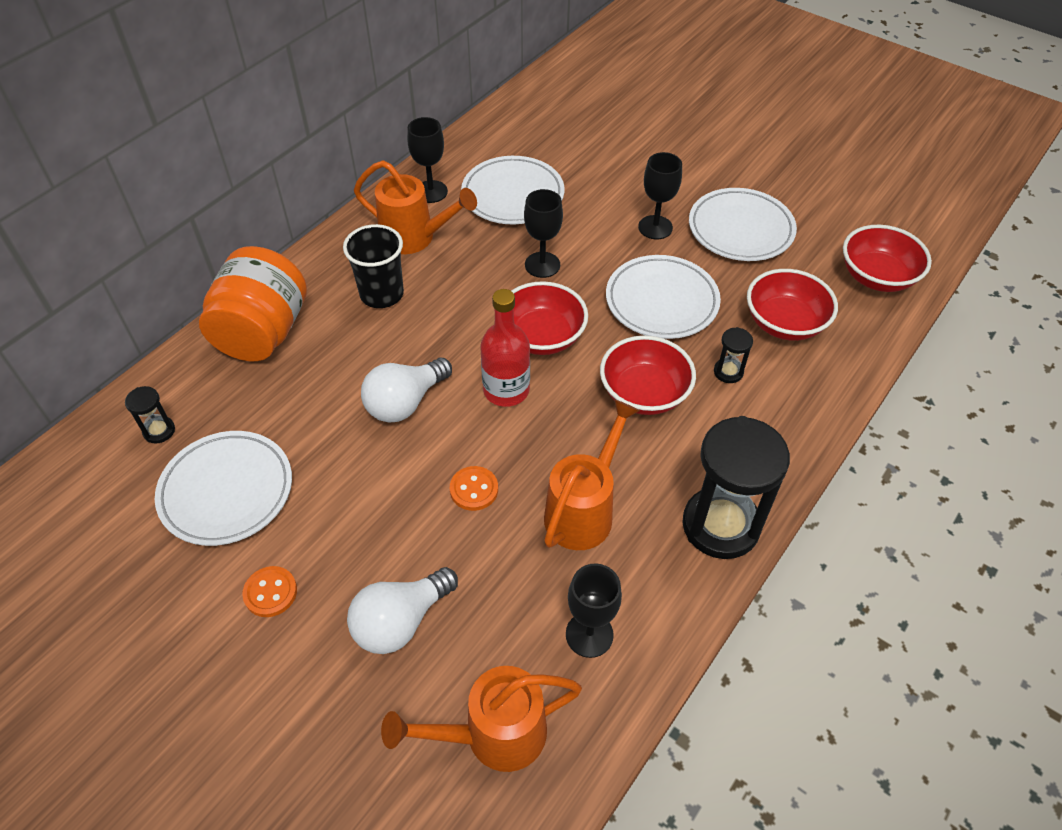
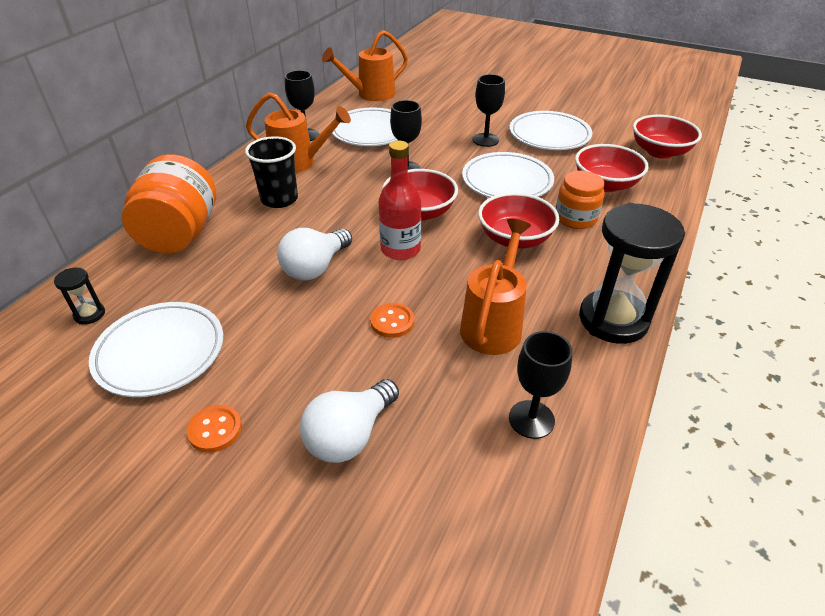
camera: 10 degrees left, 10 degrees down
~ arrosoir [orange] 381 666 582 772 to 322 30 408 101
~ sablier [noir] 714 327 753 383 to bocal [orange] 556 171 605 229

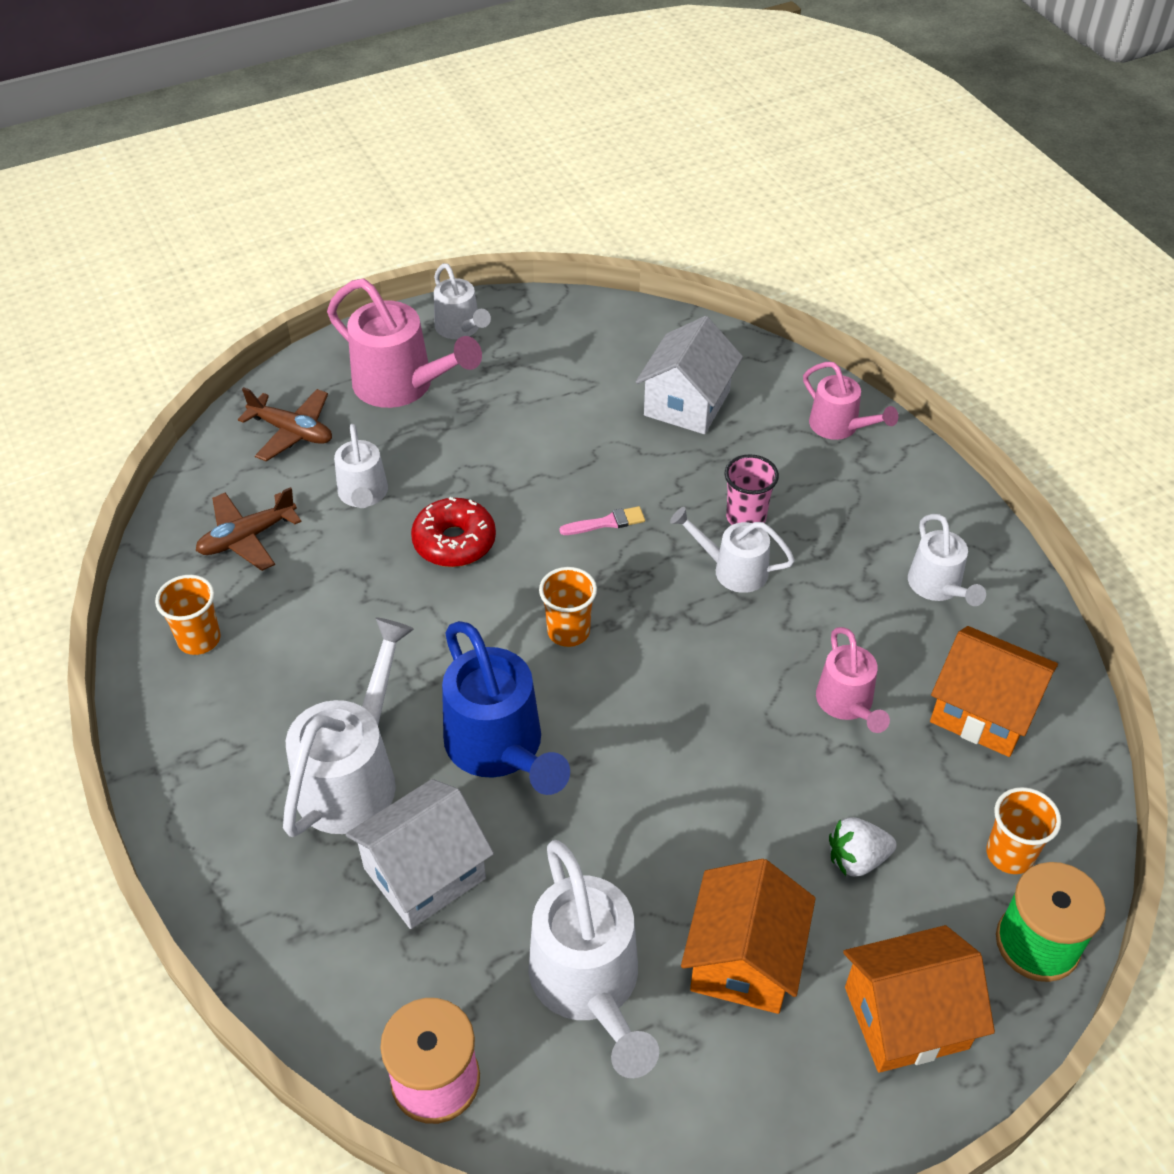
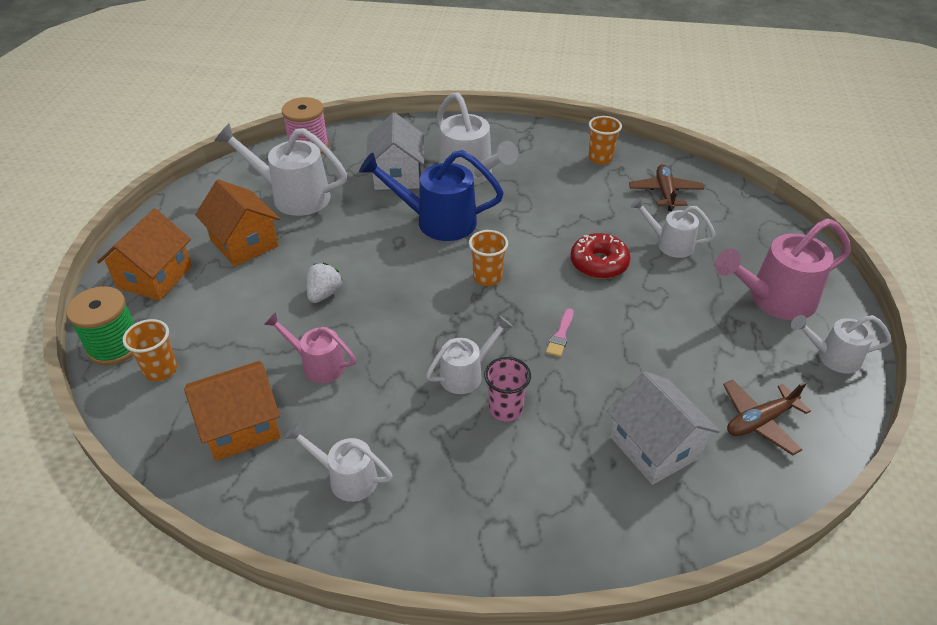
camera: 125 degrees right, 5 degrees down
- arrosoir [rose] 803 362 898 440
~ avion [marron] 238 387 332 462 to 723 380 811 455
~ fraise [blanc] 829 817 897 877 to 306 263 343 303

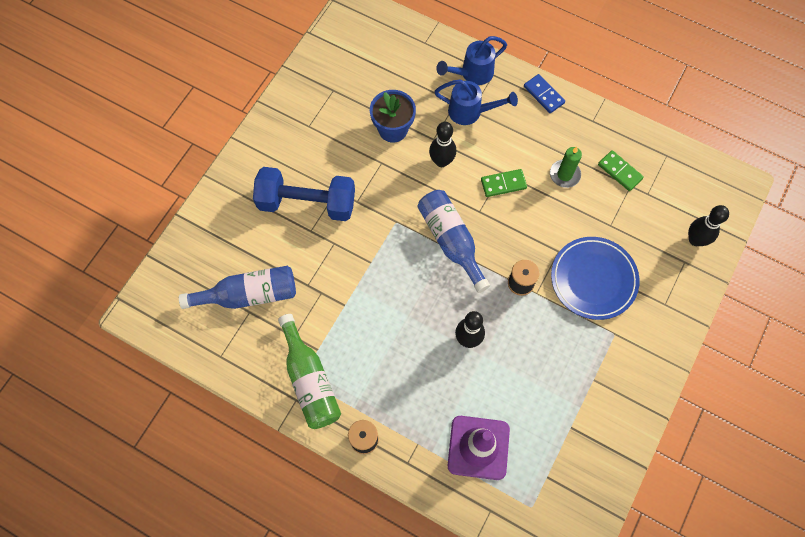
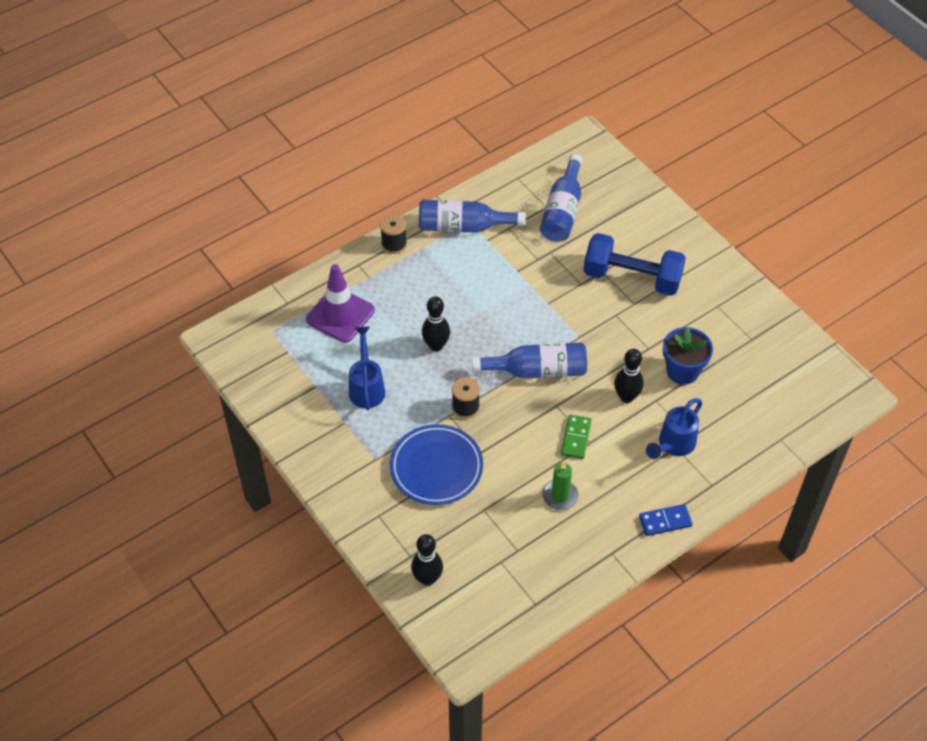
camera: 115 degrees right, 15 degrees down
- domino [vert] 598 150 644 191
~ arrosoir [bleu] 436 36 507 85 to 349 327 385 410
~ bouteille [vert] 278 314 341 429 to bouteille [bleu] 419 200 525 233
~ haltère [bleu] 253 167 355 221 = 584 233 686 296 75 degrees clockwise

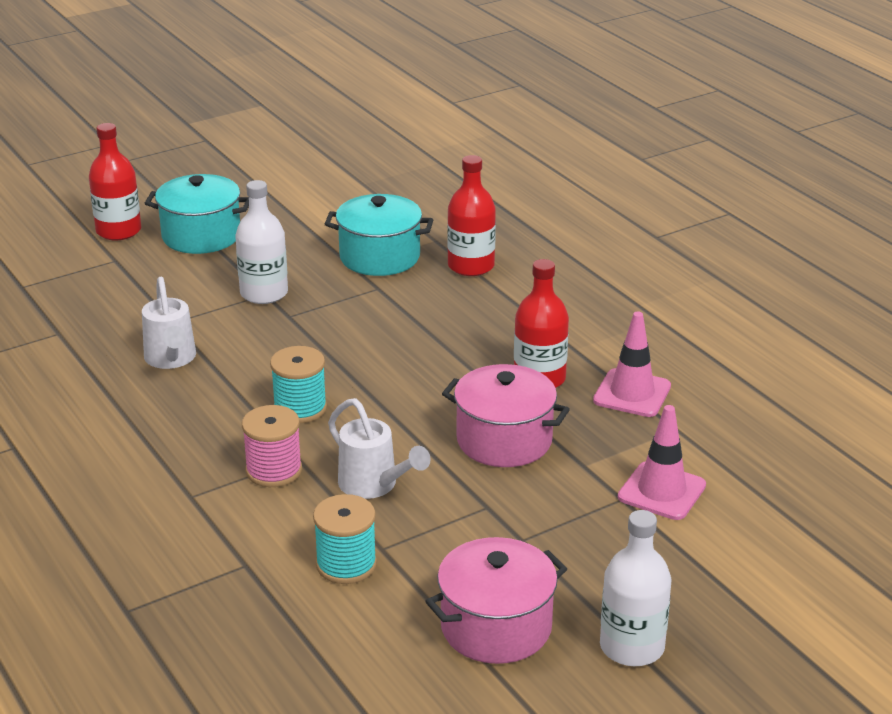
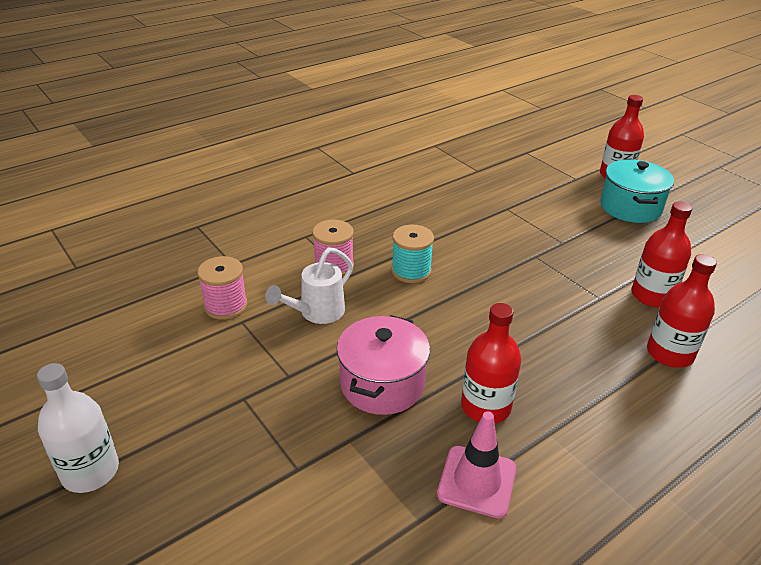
camera: 85 degrees right, 5 degrees up
- arrosoir [blanc] 142 277 196 369
- bouteille [blanc] 235 180 288 304
- marmite [rose] 425 537 567 664
- cône de chantier [rose] 618 405 706 520
~ marmite [turquoise] 325 194 433 276 to bouteille [rouge] 632 202 692 307
~ bobine [turquoise] 313 494 377 584 to bobine [rose] 197 256 248 320

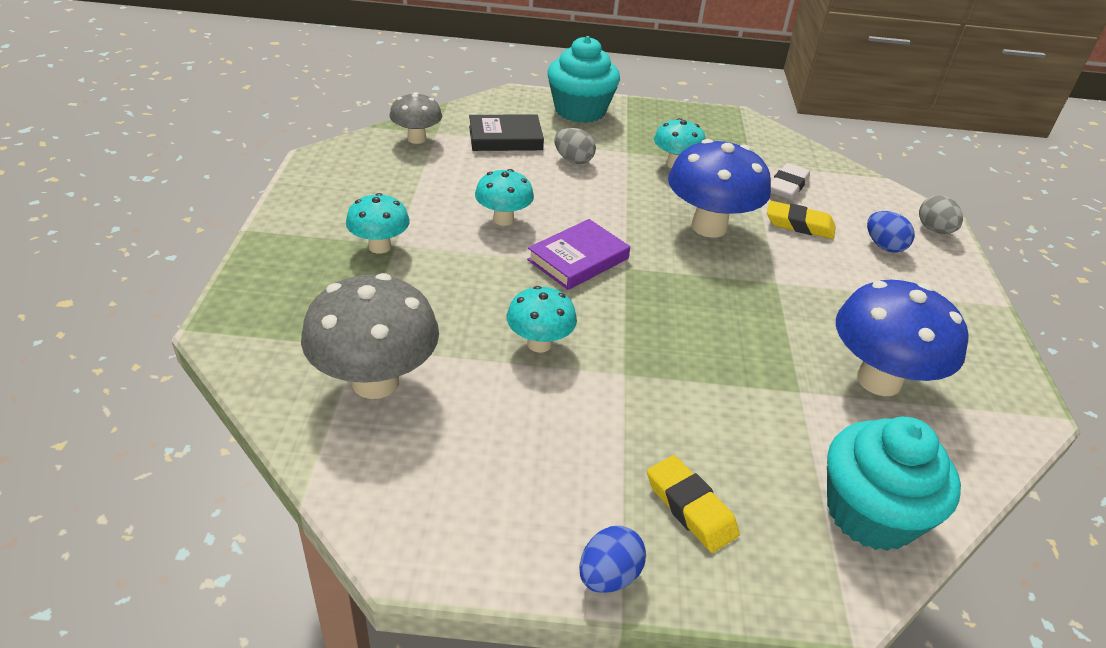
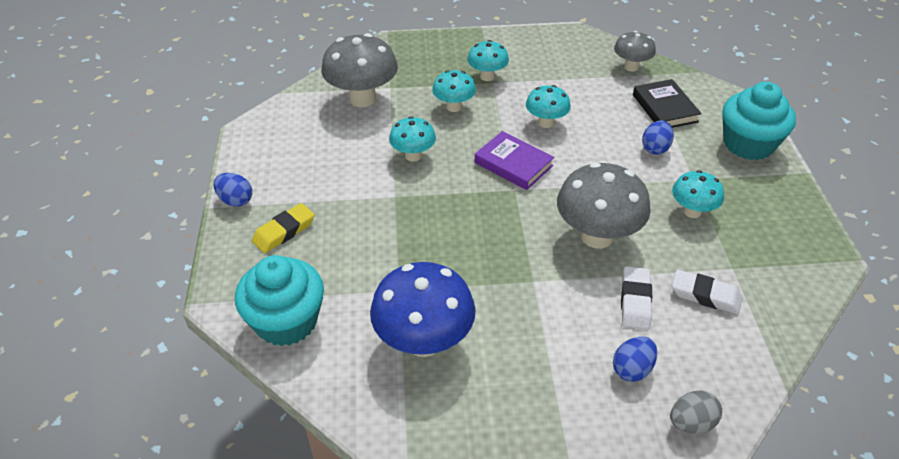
camera: 85 degrees right, 5 degrees up
+ champignon [turquoise] 432 70 476 112
~ œuf [gris] 554 128 596 164 to œuf [bleu] 642 120 674 155
~ champignon [bleu] 668 139 771 238 to champignon [gris] 557 162 651 249
~ gomme [jaune] 767 201 836 239 to gomme [blanc] 621 266 652 330

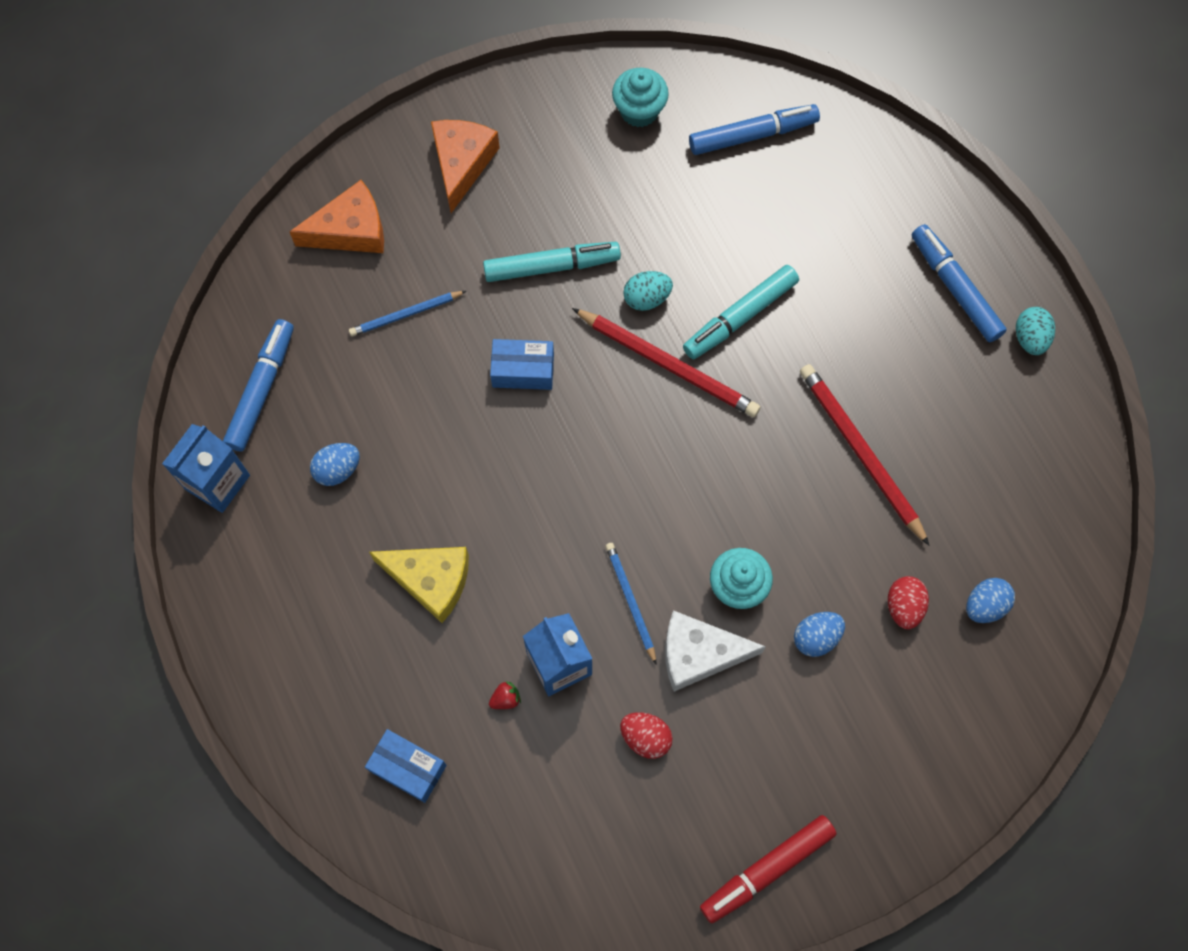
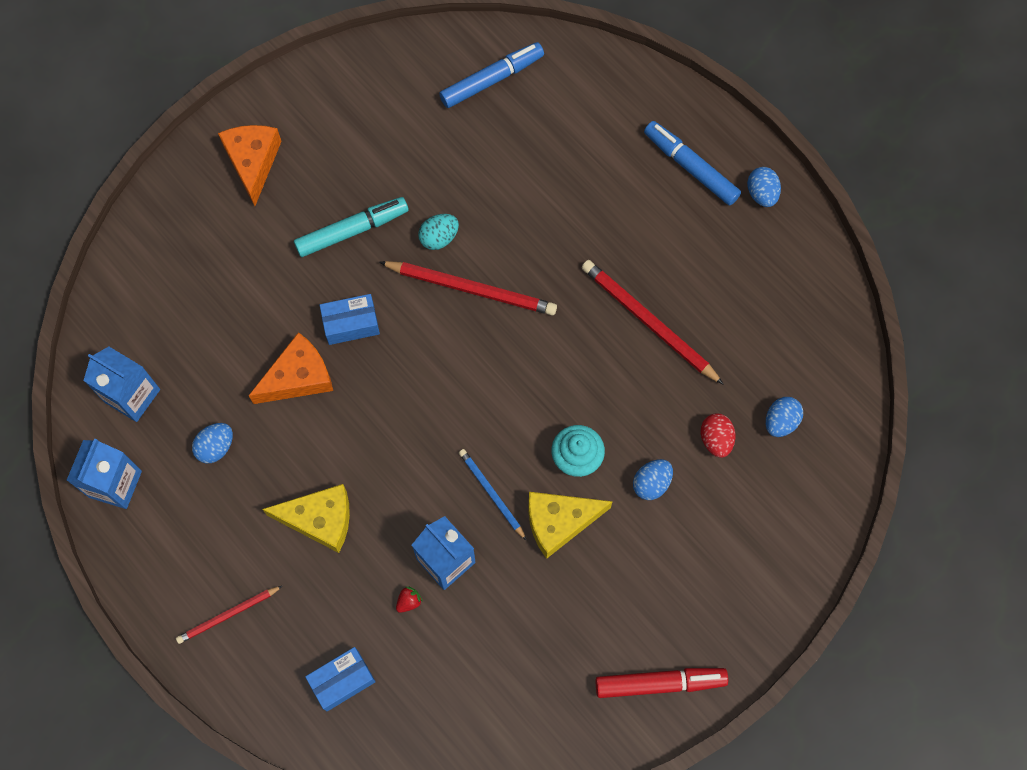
camera: 15 degrees left, 0 degrees up
- crayon [bleu] 349 291 466 337
- muffin [turquoise] 612 68 669 127
- œuf [rouge] 620 712 673 759
- feutre [turquoise] 683 265 799 359
+ crayon [rouge] 176 586 282 644
~ fromage [orange] 289 180 384 253 to 249 332 333 404
~ feutre [bleu] 223 319 294 452 to brique de lait [bleu] 84 347 160 422
~ fromage [blanc] 665 610 766 692 to fromage [jaune] 528 492 613 559
~ œuf [turquoise] 1016 307 1055 355 to œuf [bleu] 747 167 781 207
~ boîte [bleu] 365 729 447 803 = 305 647 376 711 45 degrees counterclockwise
~ feutre [rouge] 700 815 837 924 = 595 668 728 698 135 degrees counterclockwise

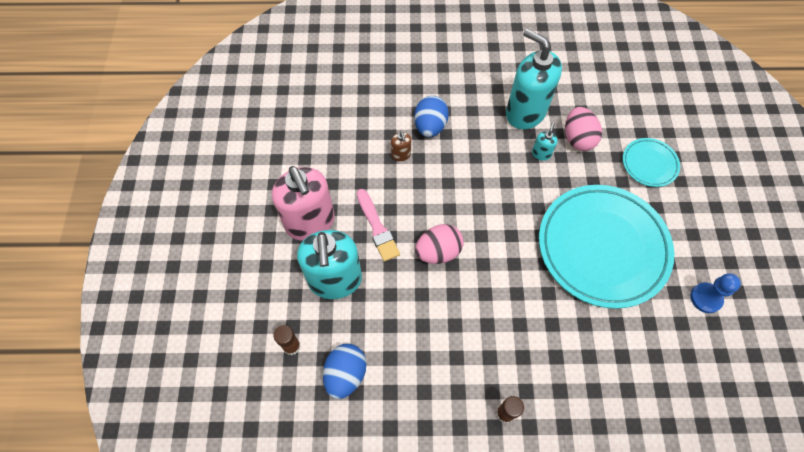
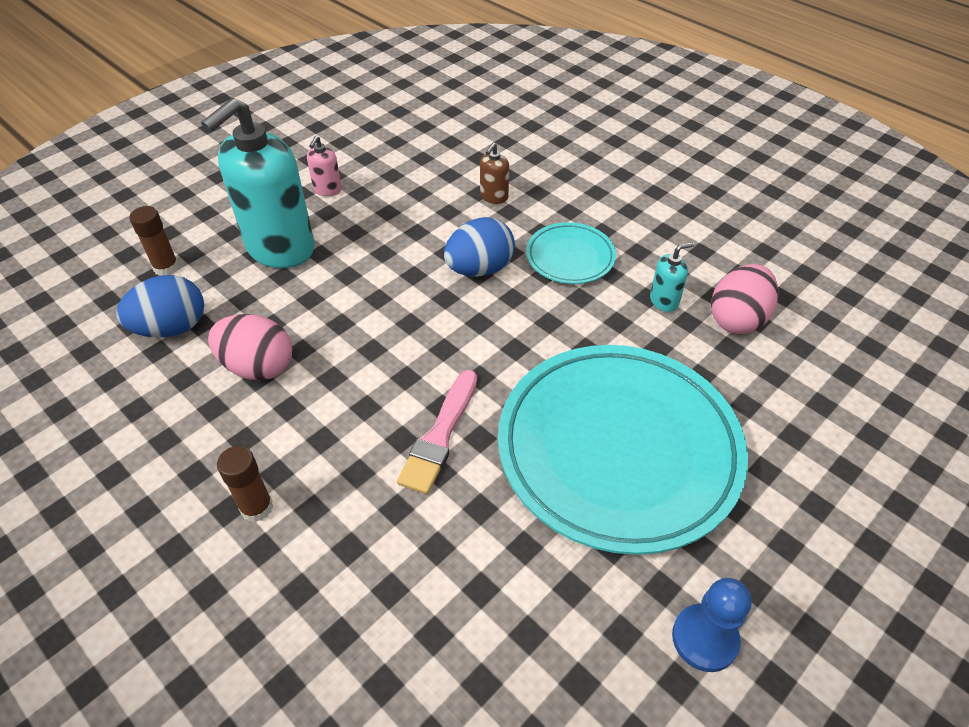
camera: 45 degrees right, 15 degrees down
- distributeur de savon [turquoise] 506 29 562 129
~ pinceau [rose] 357 189 400 262 to 397 370 477 494
~ œuf [bleu] 414 96 449 137 to 444 217 515 277
~ œuf [rose] 415 224 464 264 to 208 314 292 381
~ assiette [turquoise] 623 138 680 187 to 526 222 616 284
~ distributeur de savon [rose] 272 166 335 241 = 307 136 342 196 x0.41

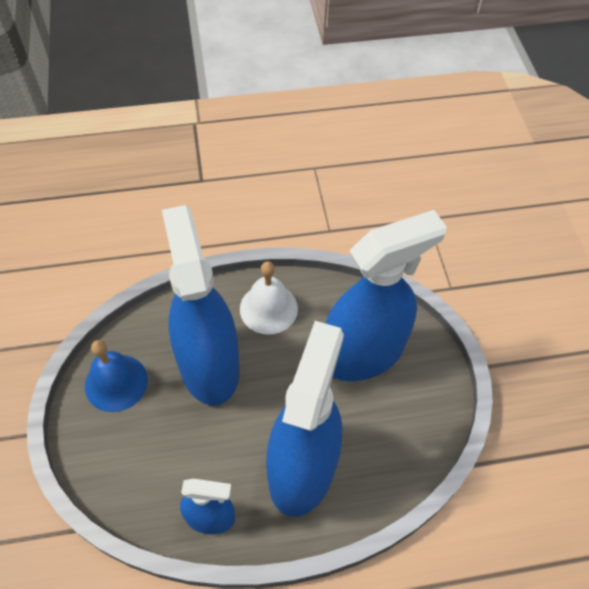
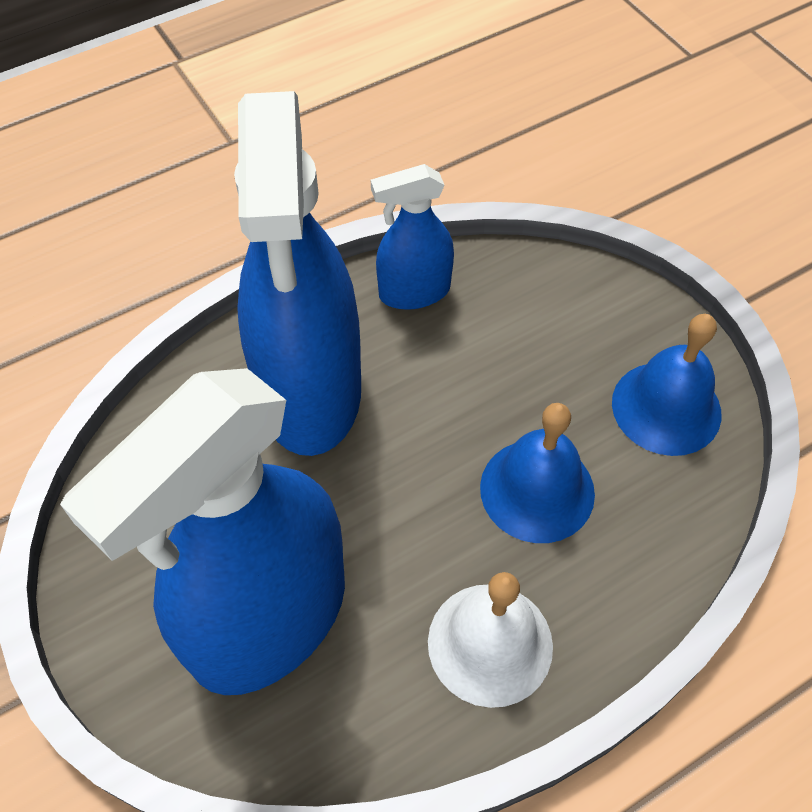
camera: 160 degrees right, 0 degrees up
~ vaporisateur [bleu] 162 205 239 405 to cloche [bleu] 480 403 595 543

